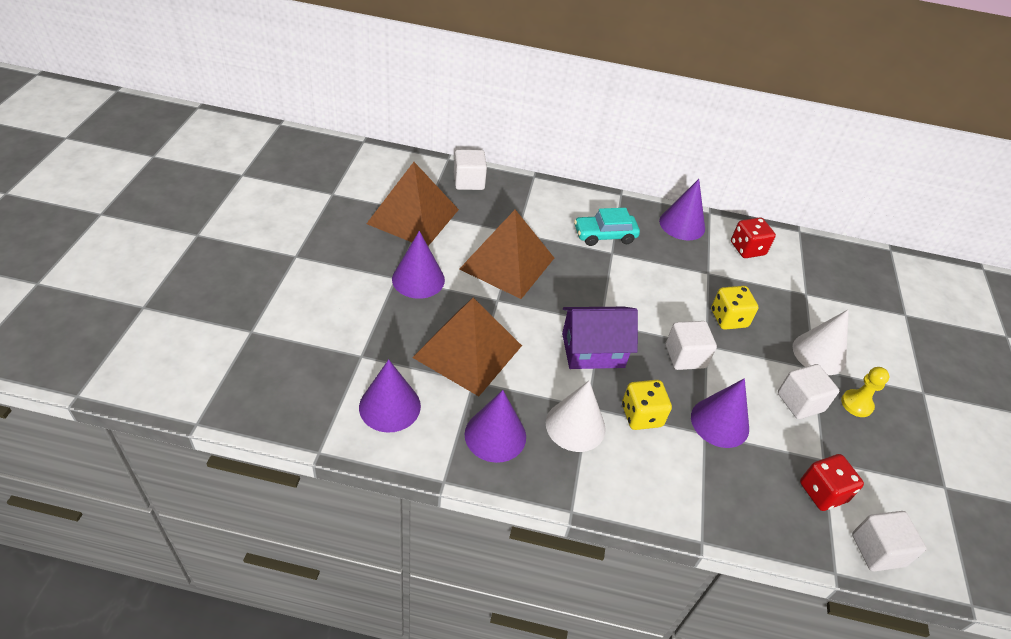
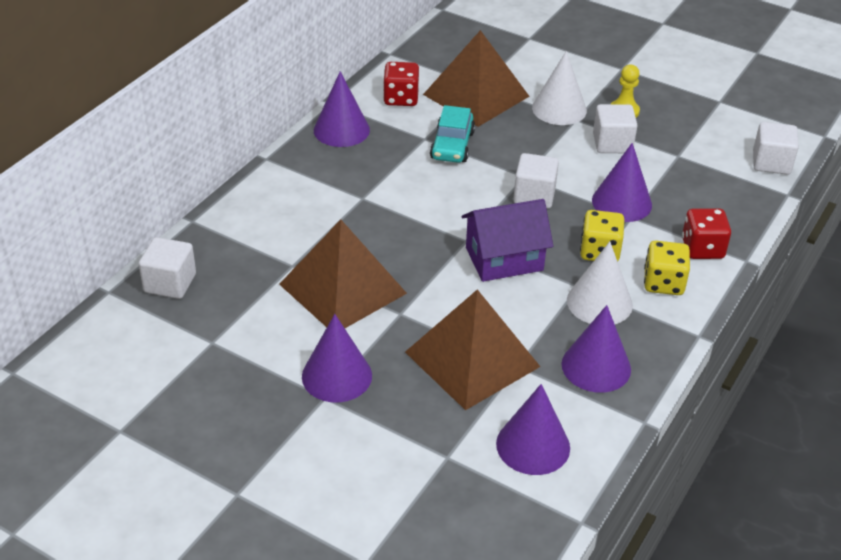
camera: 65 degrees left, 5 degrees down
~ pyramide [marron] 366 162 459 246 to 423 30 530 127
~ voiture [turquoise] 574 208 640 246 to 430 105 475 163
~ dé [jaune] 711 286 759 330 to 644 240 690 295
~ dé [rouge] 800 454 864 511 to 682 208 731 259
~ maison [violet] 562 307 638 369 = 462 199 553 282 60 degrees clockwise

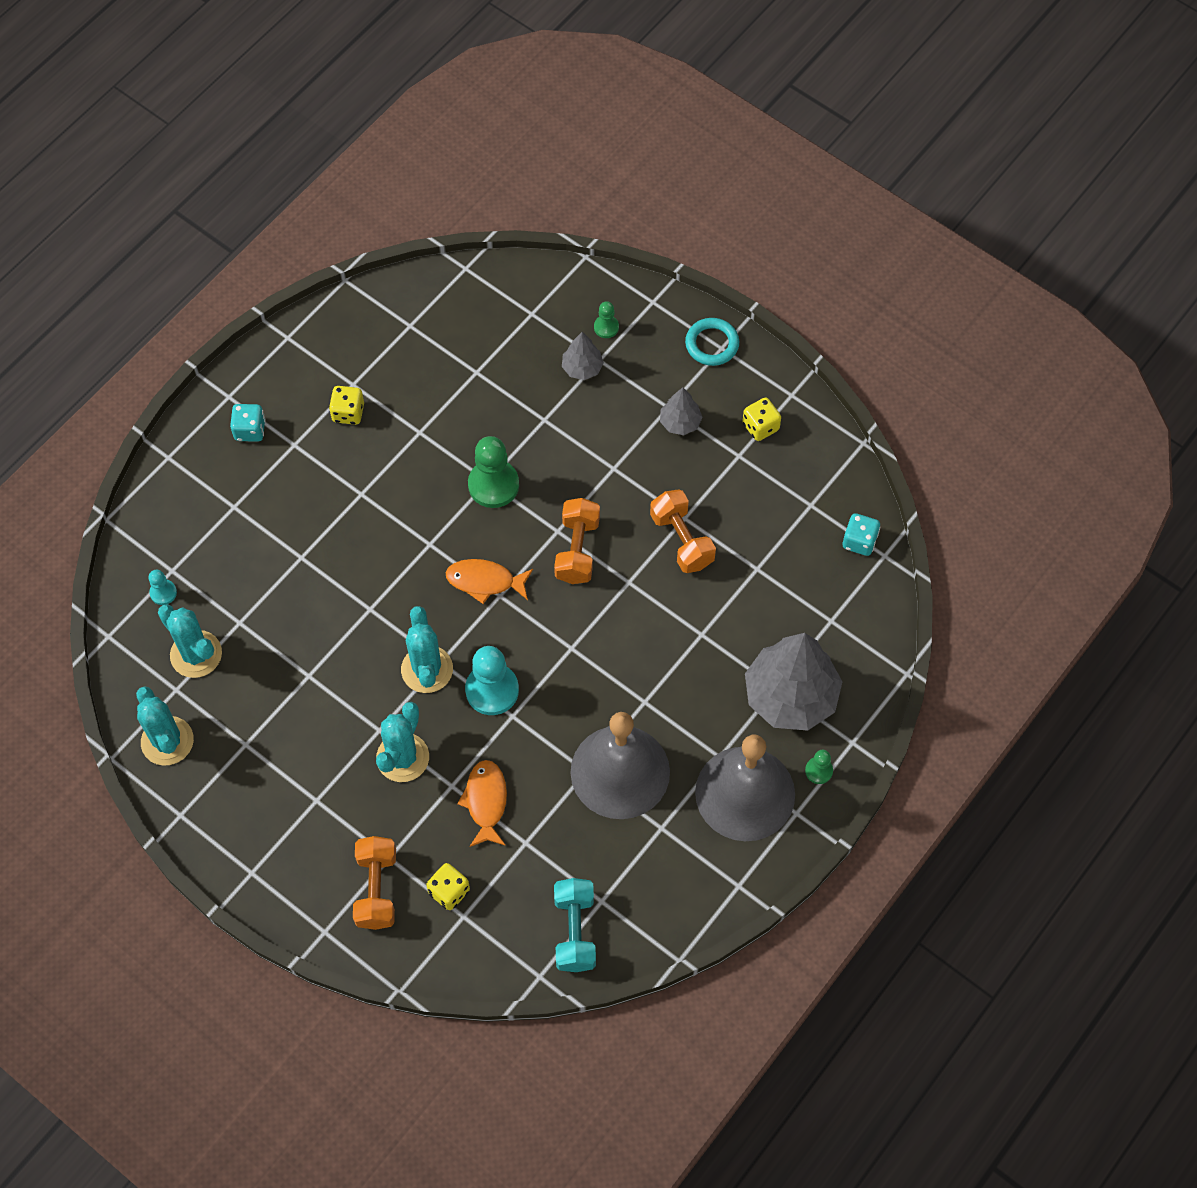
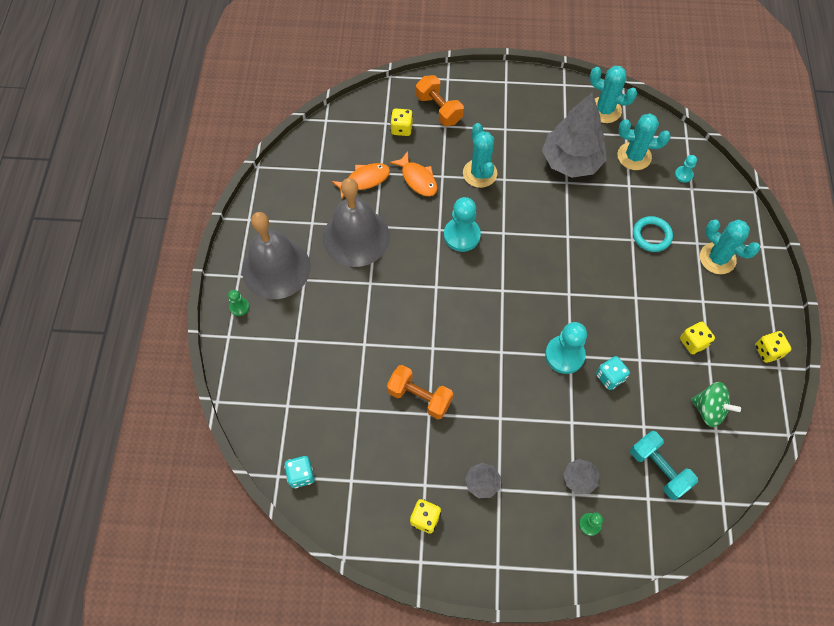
camera: 145 degrees right, 0 degrees up
- haltère [orange] 554 498 600 584
+ toupie [vert] 691 382 741 427
+ dé [jaune] 755 331 791 363
~ dé [turquoise] 230 404 266 442 to 596 356 630 390
~ cactus [turquoise] 401 606 453 693 to 700 220 760 274
~ poisson [orange] 446 559 533 604 to 332 163 390 200
~ haltère [turquoise] 554 878 596 972 to 630 431 698 500
~ anneau [turquoise] 685 318 739 366 to 633 216 673 252
~ arbre [gris] 745 633 842 731 to 542 93 607 178
~ pion [vert] 468 436 519 508 to pion [turquoise] 545 322 587 374

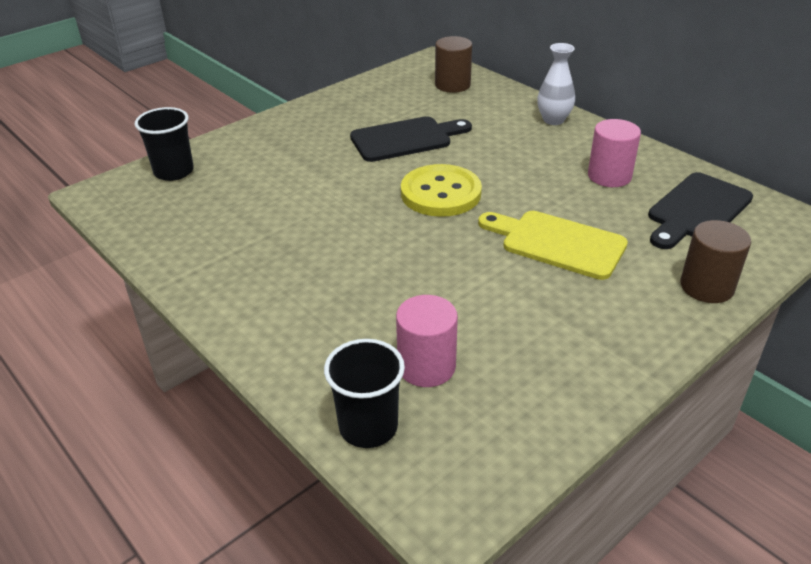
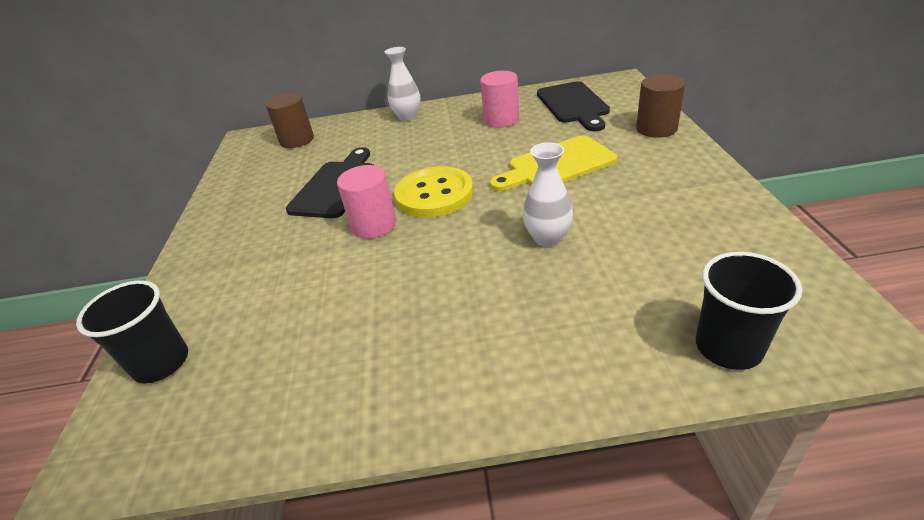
camera: 50 degrees left, 0 degrees up
+ vase [blanc] 523 142 573 247
~ cylindre [rose] 396 295 458 387 to 337 165 396 239

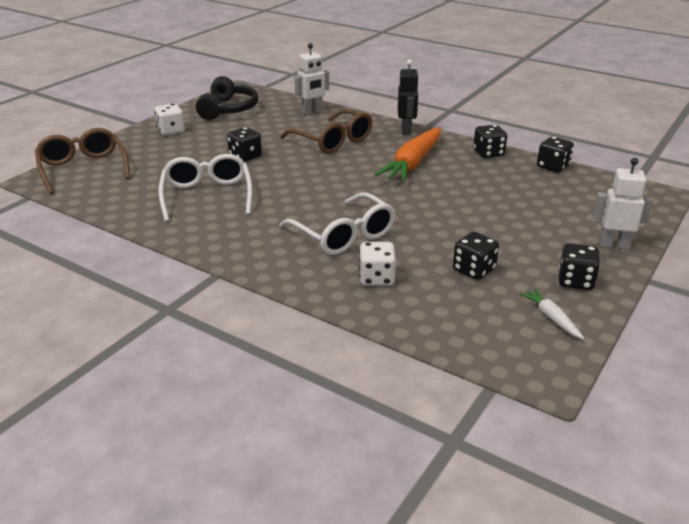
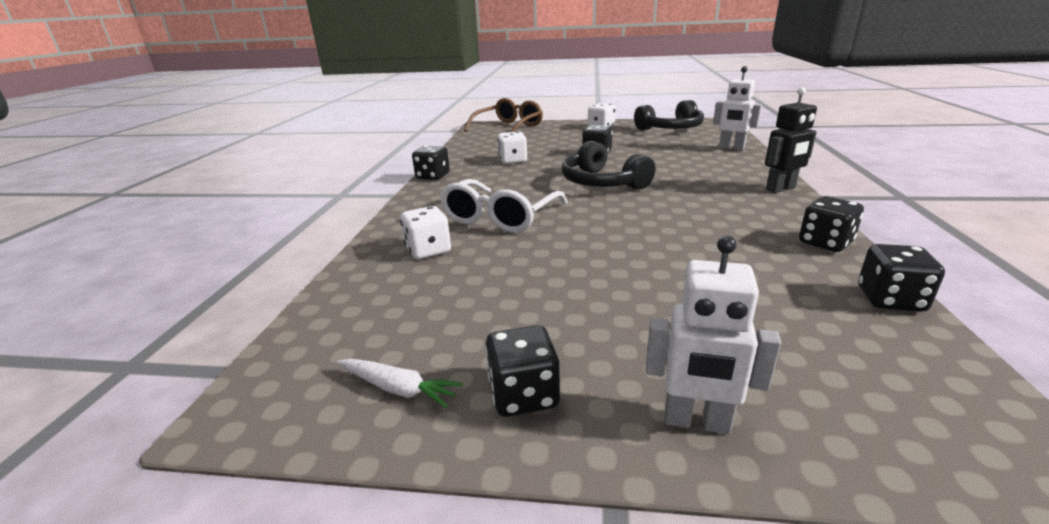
camera: 65 degrees right, 5 degrees down
- lunettes [marron] 280 109 373 154
- carotte [orange] 374 127 440 182
+ casque audio [noir] 562 141 655 190
~ dé [noir] 453 232 499 280 to 412 145 450 180
~ lunettes [blanc] 158 154 252 222 to dé [blanc] 497 131 528 164
~ carotte [blanc] 520 288 584 339 = 337 359 463 408 75 degrees clockwise
~ robot [blanc] 593 158 653 250 = 645 236 781 434 120 degrees clockwise

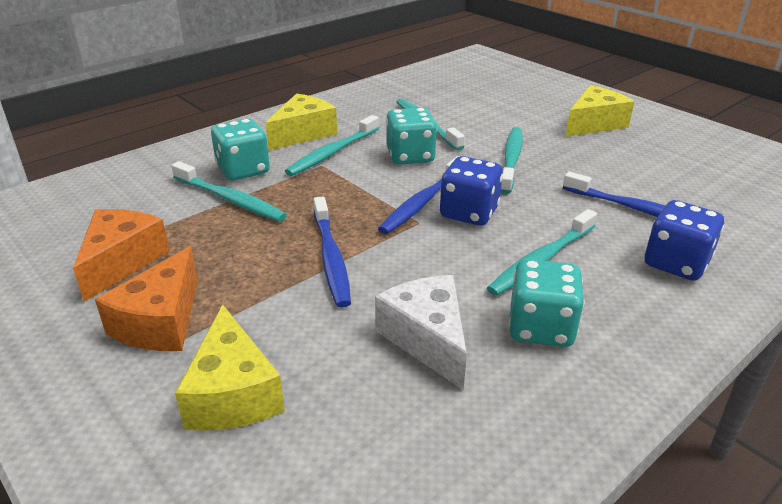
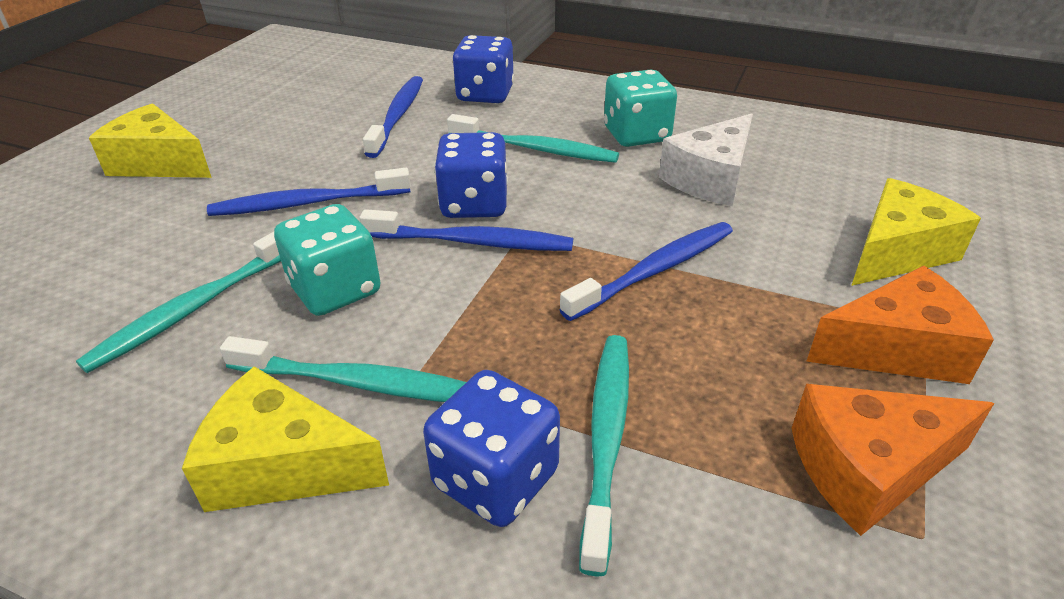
camera: 115 degrees left, 5 degrees up
~ dé [turquoise] 211 119 270 181 to dé [bleu] 423 370 560 527
~ brosse à dents [turquoise] 501 127 523 194 to brosse à dents [bleu] 207 168 411 216

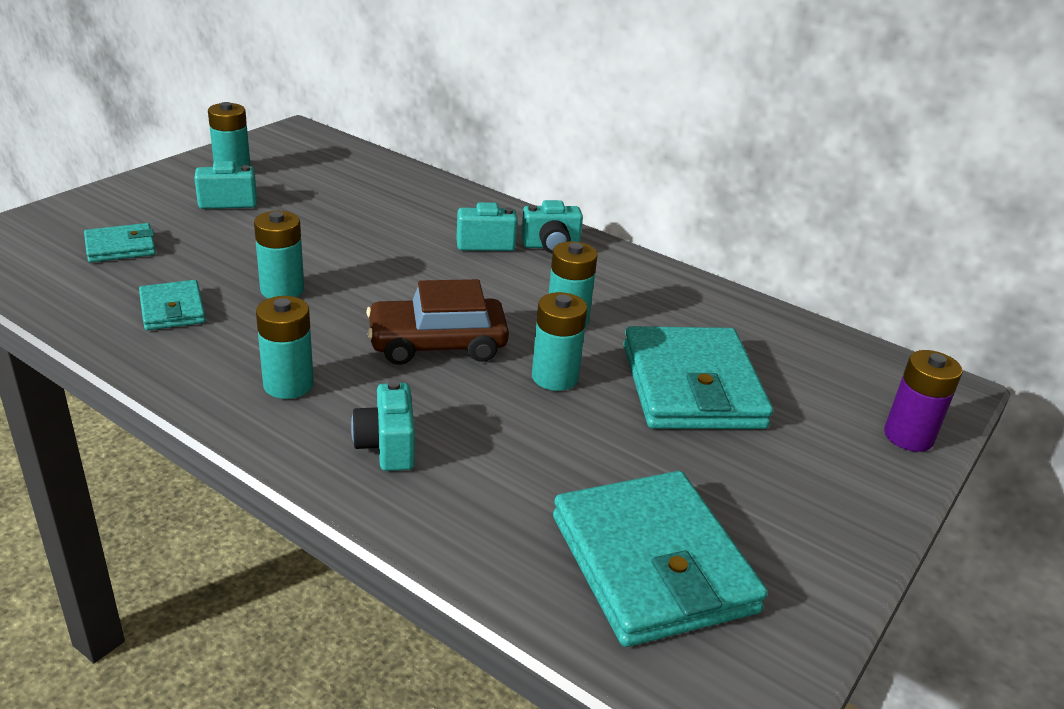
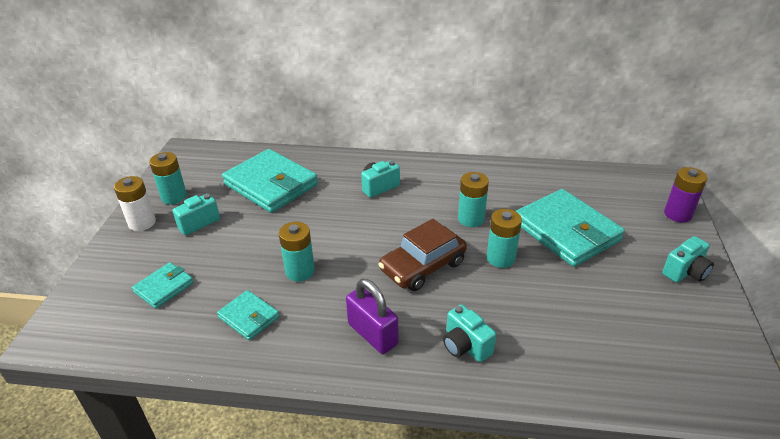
camera: 25 degrees left, 5 degrees up
+ pile [blanc] 114 176 156 231
~ appareil photo [turquoise] 521 200 583 254 to 662 236 714 283
~ portefeuille [turquoise] 553 471 768 647 to 222 149 318 213
~ pile [turquoise] 256 296 314 399 to cadenas [violet] 346 279 399 354

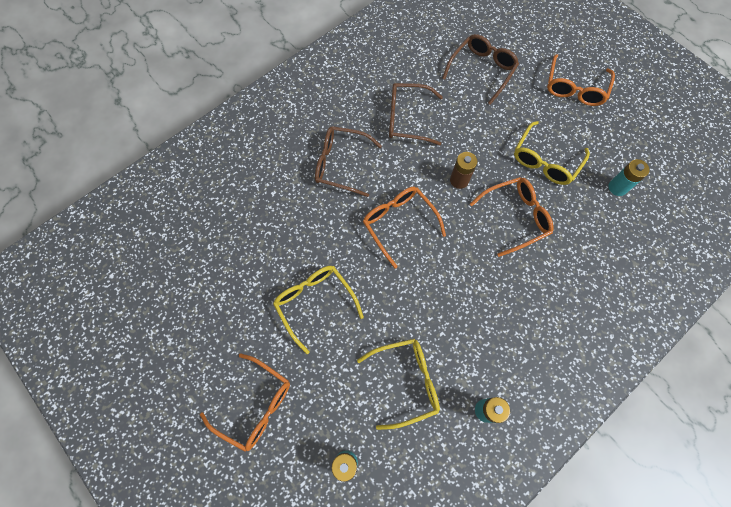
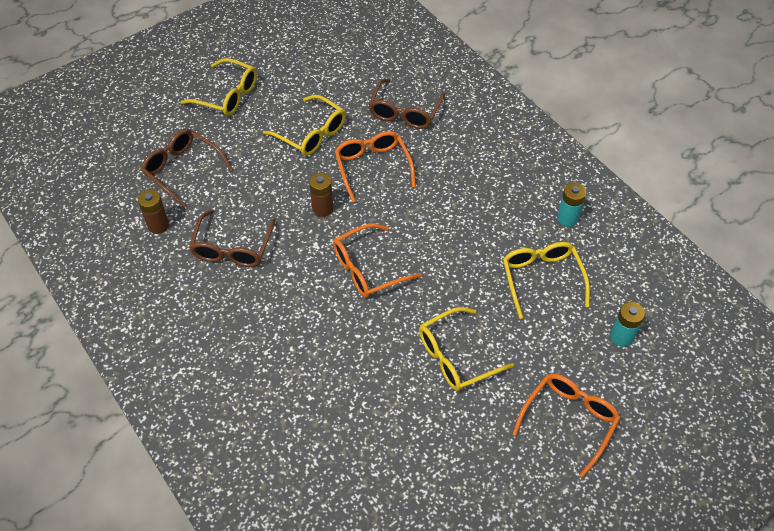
camera: 85 degrees left, 15 degrees down
- pile [turquoise] 609 159 650 196
+ pile [marron] 138 190 169 234
~ lunettes [marron] 315 126 382 197 to 369 79 445 129
~ lunettes [orange] 547 54 615 106 to lunettes [jaune] 181 58 257 116

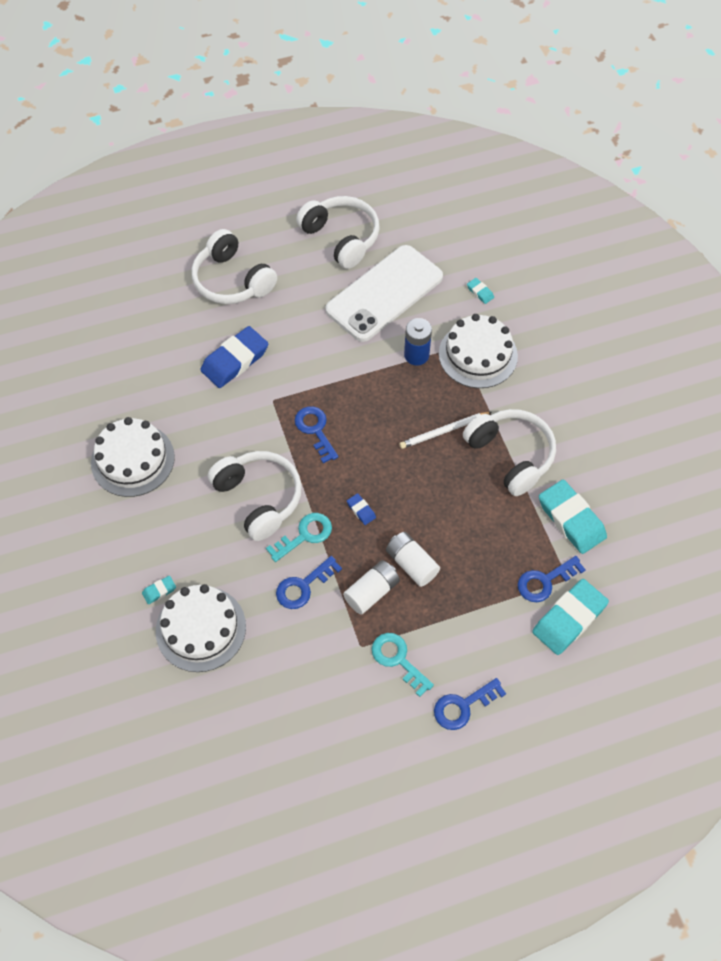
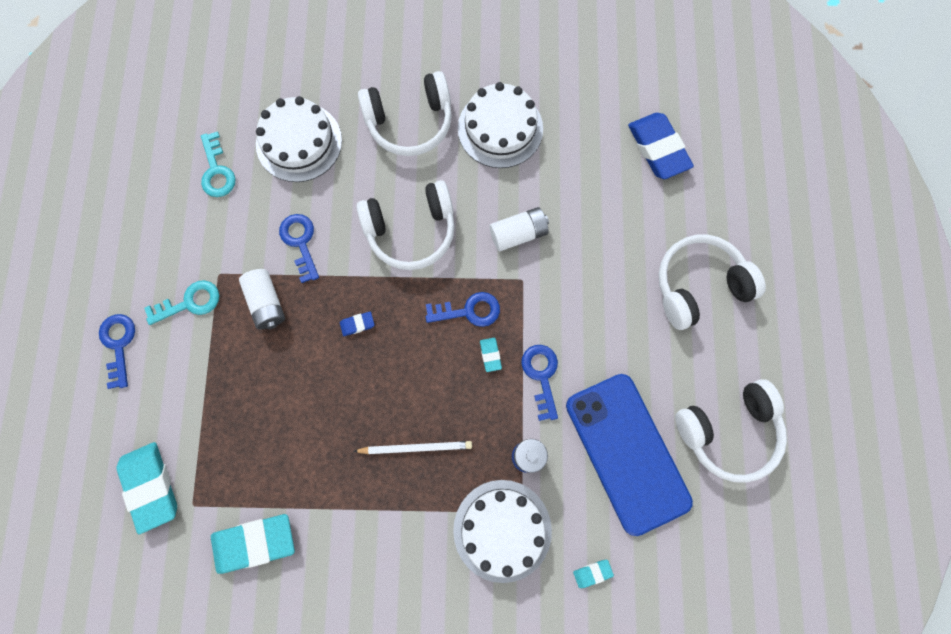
camera: 110 degrees right, 15 degrees up
~ gomme [turquoise] 142 576 176 604 to 480 338 502 372
~ gomme [bleu] 200 326 268 388 to 628 113 694 179
~ clé [turquoise] 266 513 332 562 to 201 131 236 197
~ pile [blanc] 386 532 440 587 to 490 207 549 251
~ casque audio [blanc] 463 409 556 496 to 358 71 452 156
~ clé [bleu] 518 556 586 602 to 521 345 558 421
~ téléphone [blanc] 325 245 443 342 to téléphone [bleu] 566 374 693 536
~ crayon [blanc] 399 412 492 449 = 353 441 472 454 90 degrees clockwise

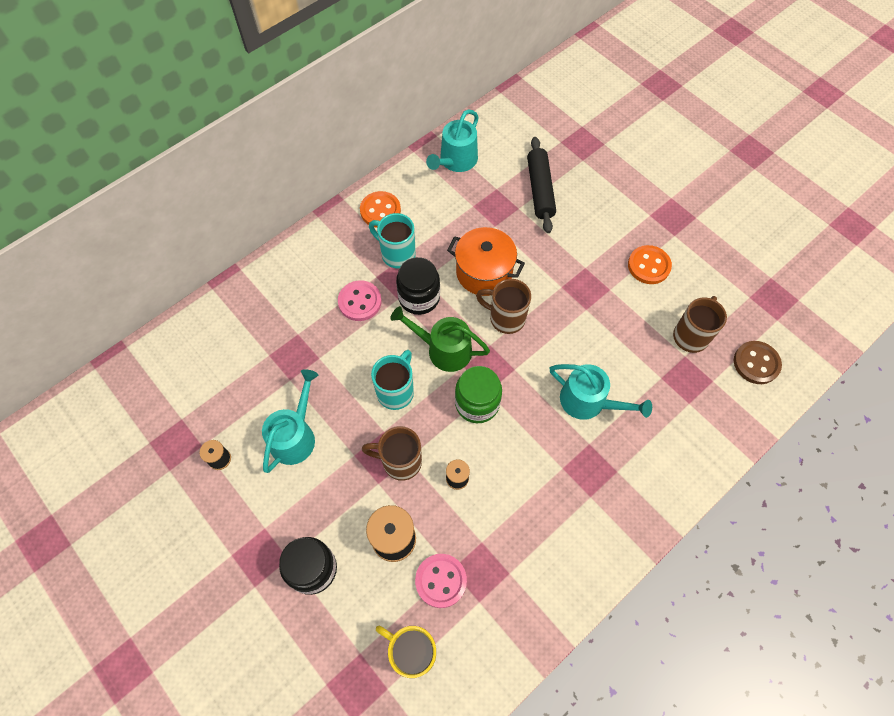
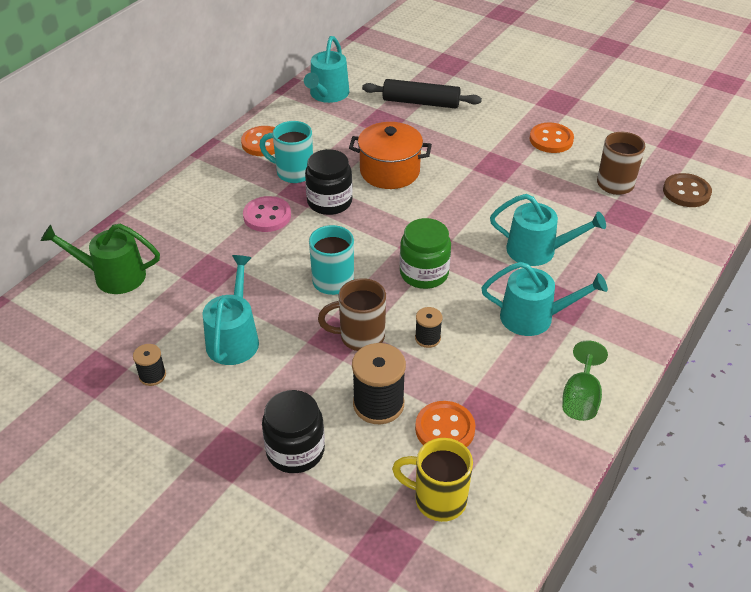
camera: 15 degrees left, 20 degrees down
- tasse [marron] 476 279 531 334
+ arrosoir [turquoise] 481 262 608 336
+ verre à pied [vert] 562 340 608 421
~ arrosoir [vert] 390 306 490 372 to 40 224 160 294
~ bouton [rose] 415 554 467 608 to bouton [orange] 415 401 475 447
~ rouleau à pâtisserie [noir] 527 137 556 233 = 362 79 482 109 60 degrees counterclockwise

